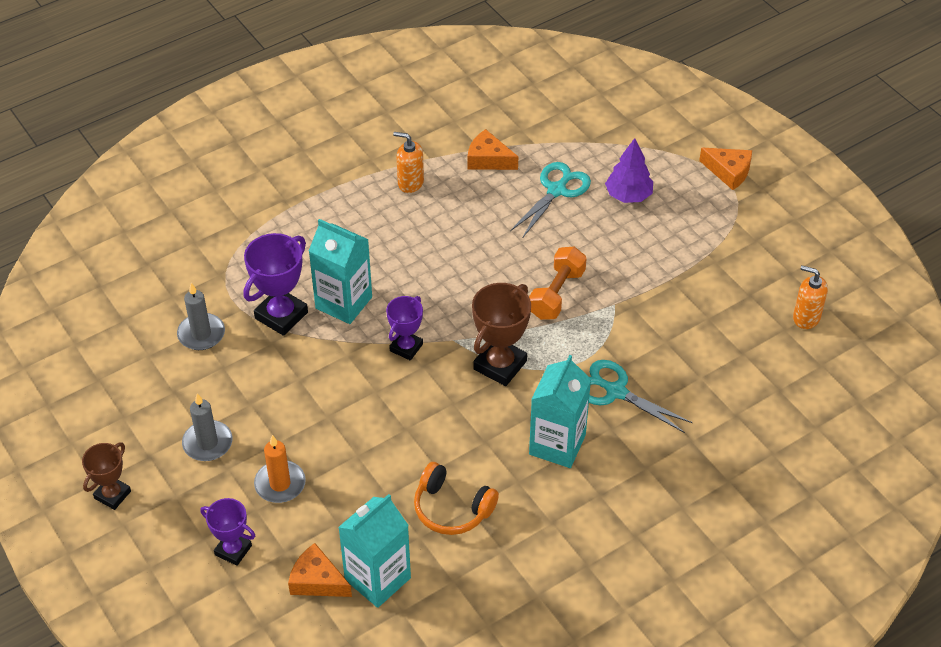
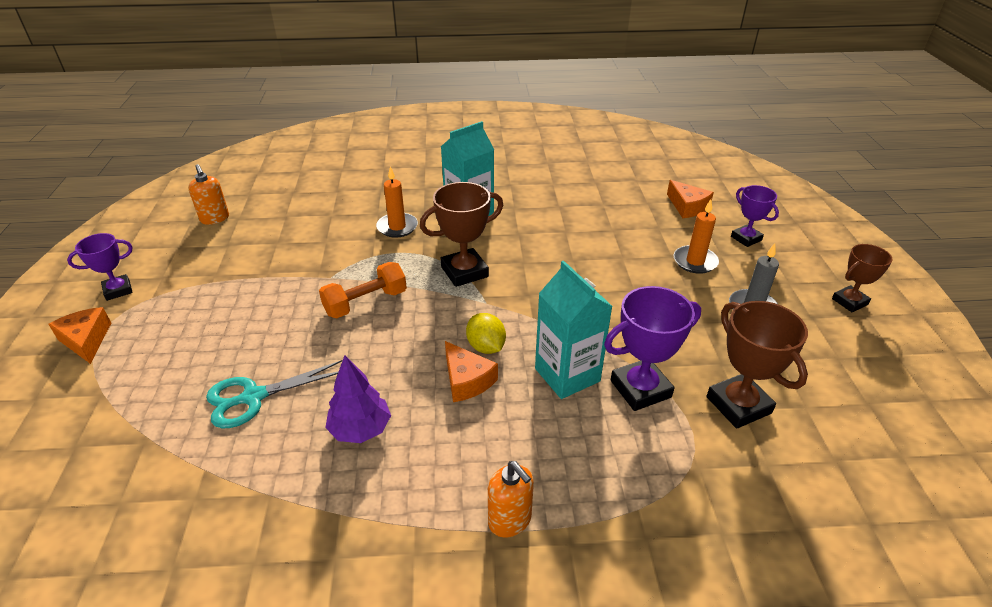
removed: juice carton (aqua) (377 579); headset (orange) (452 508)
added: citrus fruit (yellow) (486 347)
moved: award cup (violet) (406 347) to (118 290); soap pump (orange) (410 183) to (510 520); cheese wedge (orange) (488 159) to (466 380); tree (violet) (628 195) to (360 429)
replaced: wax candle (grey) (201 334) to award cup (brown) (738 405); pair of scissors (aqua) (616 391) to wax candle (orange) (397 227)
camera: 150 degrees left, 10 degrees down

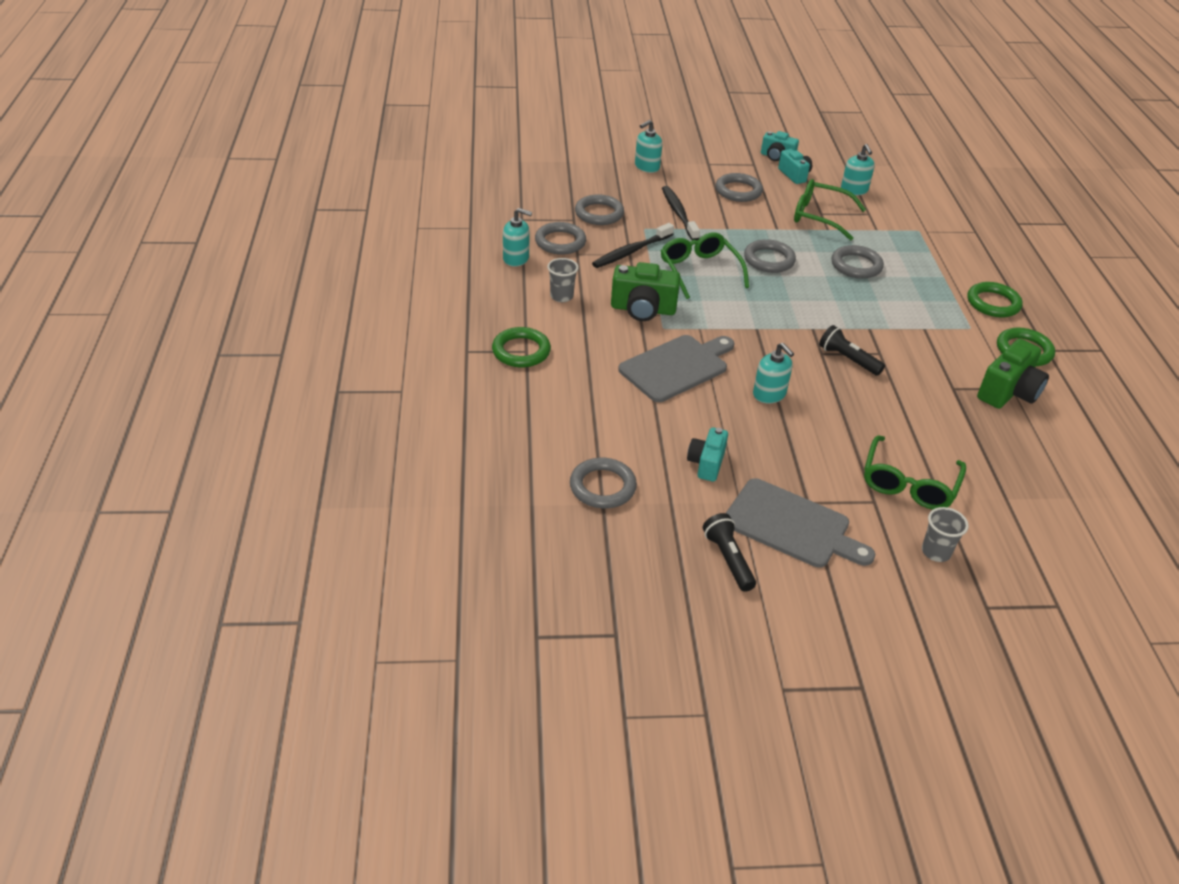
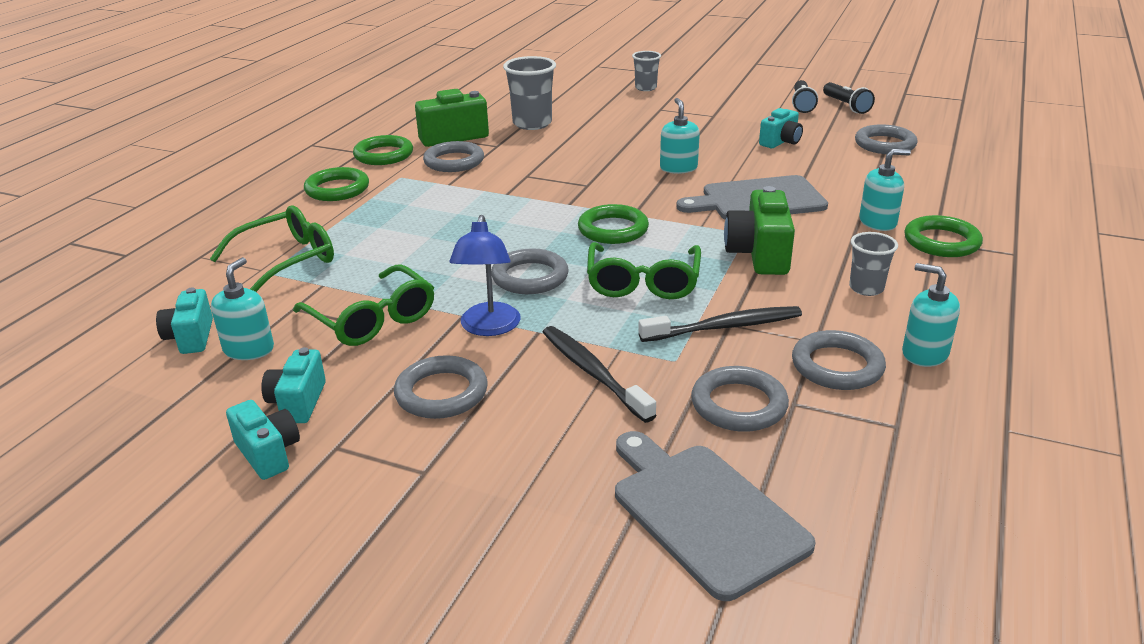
added: camera (aqua) (191 337); reading lamp (cobalt) (489 328); cup (grey) (532 124); hoop (leaf-green) (613 229)
moved: soap pump (aqua) (647 167) to (878 222); chopping board (grey) (791 525) to (704 513); flashlight (ebony) (848 359) to (846 106); hoop (grey) (856 265) to (454 161); eyeglasses (leaf-green) (909 483) to (286 260)
turned: camera (leaf-green) (643 309) = (759 254) 120 degrees counterclockwise; dental brush (ebony) (678 213) = (593 373) 135 degrees clockwise
camera: 150 degrees left, 10 degrees down

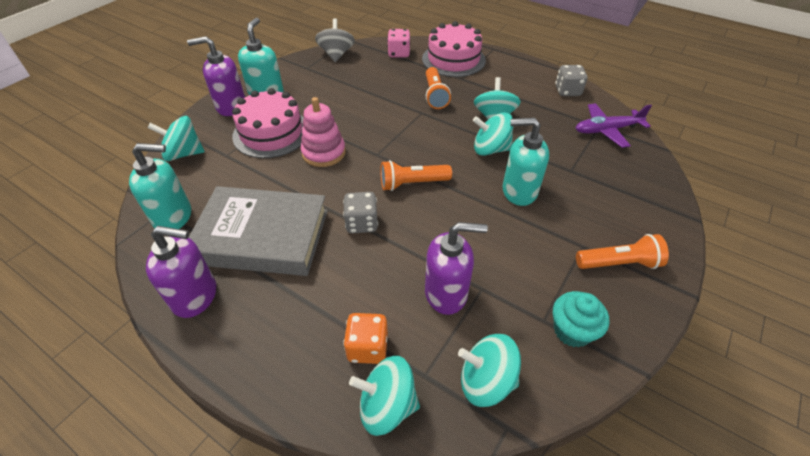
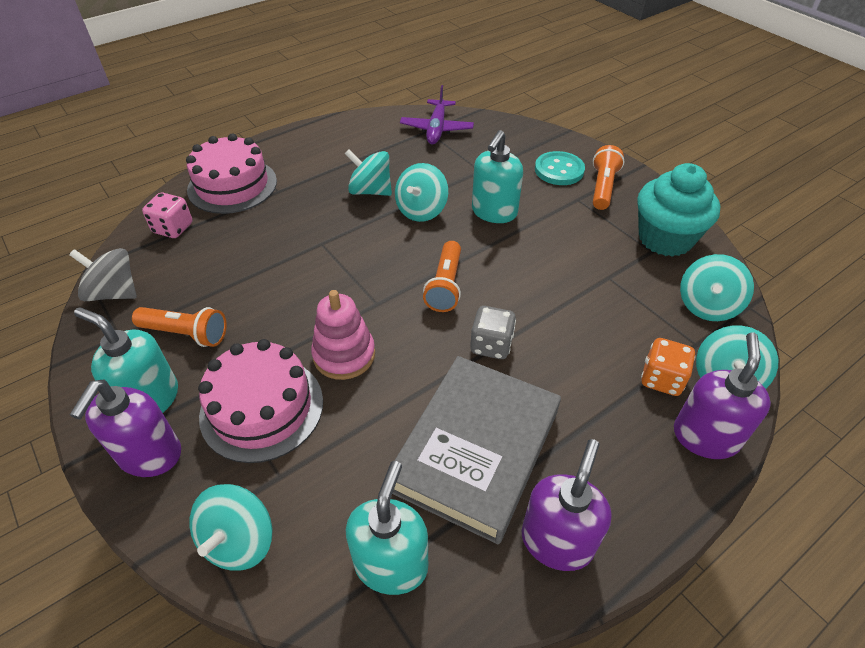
removed: die (grey) (567 91)
added: shirt button (aqua) (559 170)
moved: soap pump (violet) (446 293) to (705 436); flashlight (orange) (435 95) to (186 334)
resized: muffin (aqua) (572 330) = (665 238) x1.65
camera: 70 degrees left, 0 degrees up

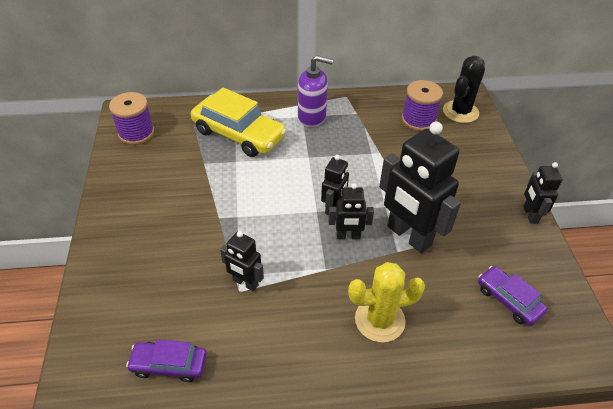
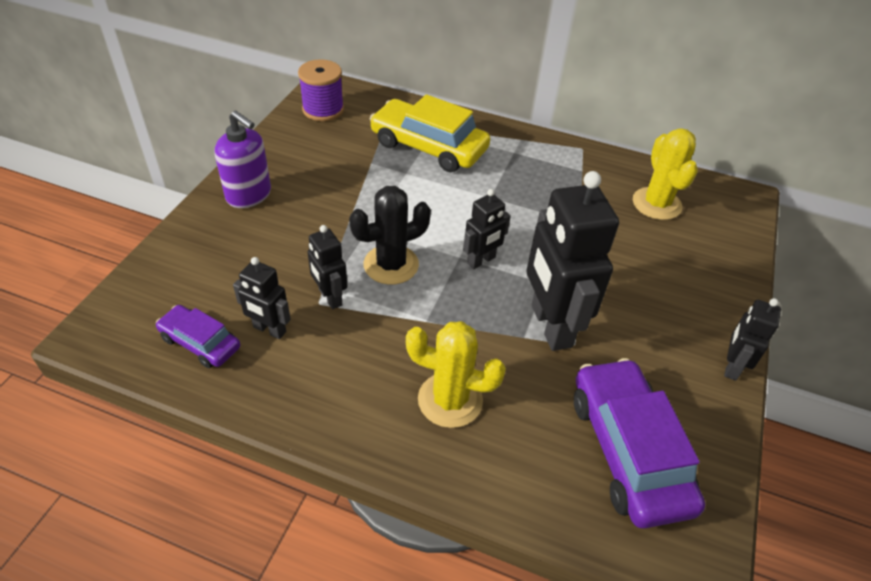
moved: soap pump (violet) (312 117) to (249 195); robot figure (ebony) (348 236) to (269 330); cactus (ebony) (460 112) to (391 265)
replaced: bobbin (violet) (418 120) to cactus (yellow) (656 204)
turned: automobile (yellow) (239 134) = (428 146) 150 degrees clockwise
resized: automobile (violet) (508 300) = (628 450) x1.82
camera: 25 degrees right, 0 degrees up

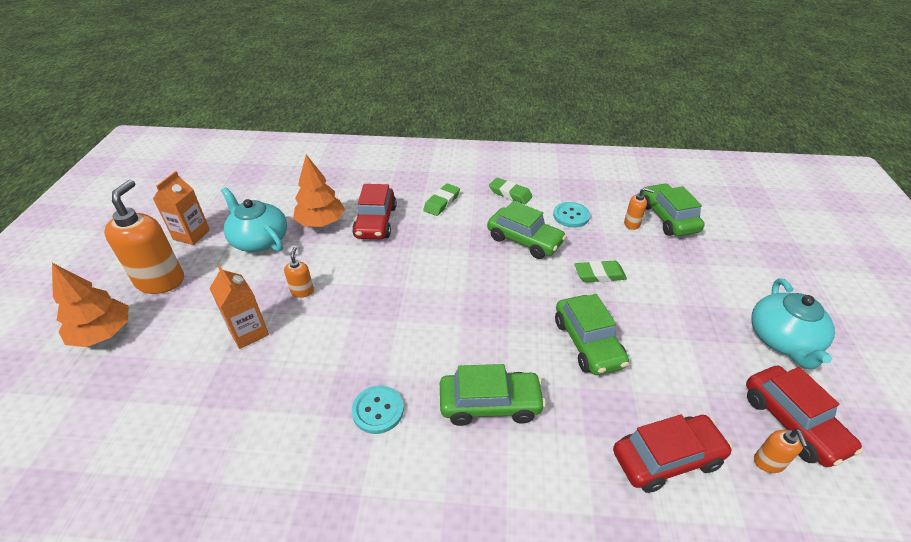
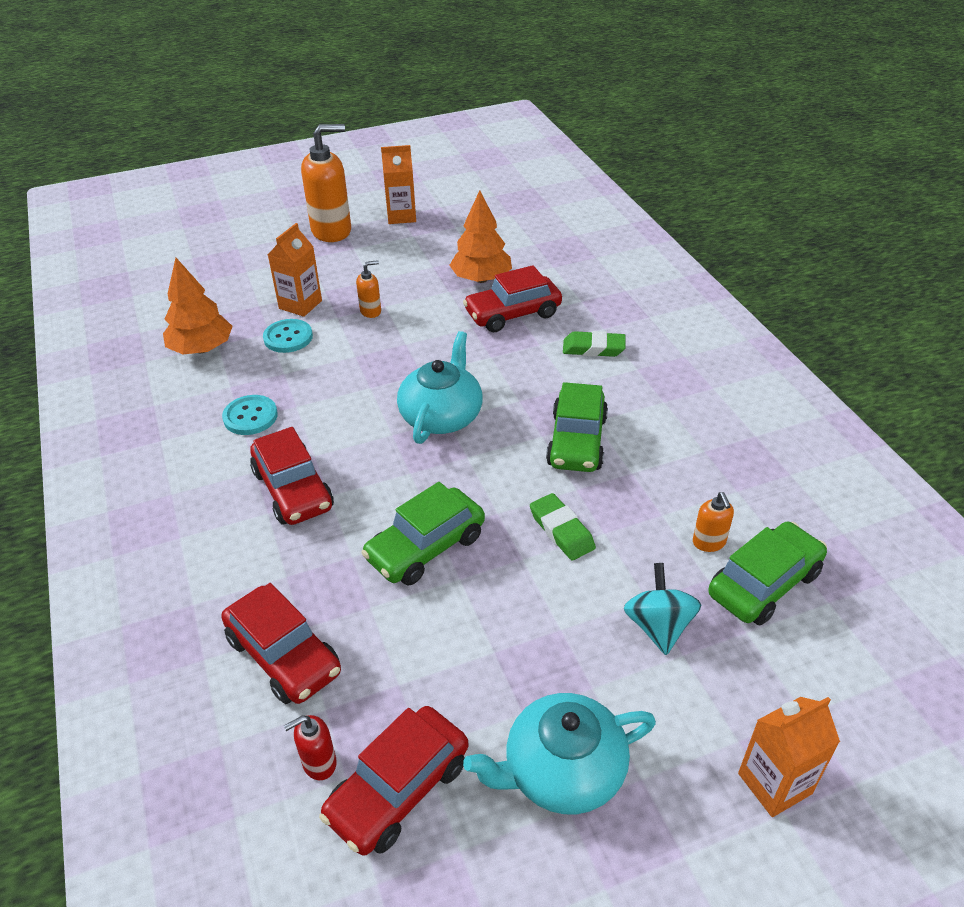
removed: pencil eraser (leaf-green) (510 194)
added: spinning top (aqua) (658 626); juice carton (orange) (775 783)
moved: tree (orange) (103 333) to (202 349); teapot (aqua) (259 240) to (442 416); shirt button (aqua) (571 216) to (288 337)
recoloured: automobile (leaf-green) (490 404) to automobile (red) (293 490); soap pump (orange) (768 462) to soap pump (red) (319 763)
camera: 65 degrees right, 0 degrees up

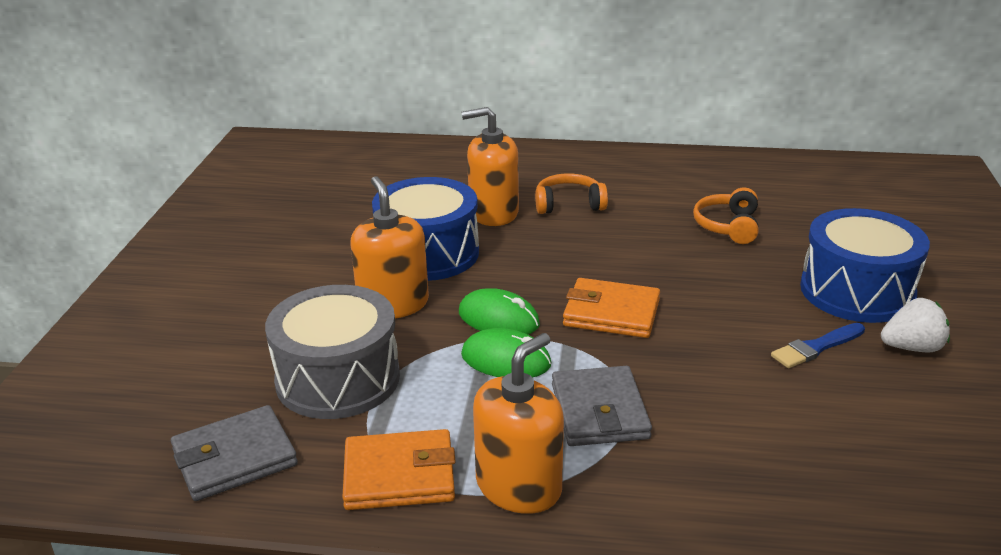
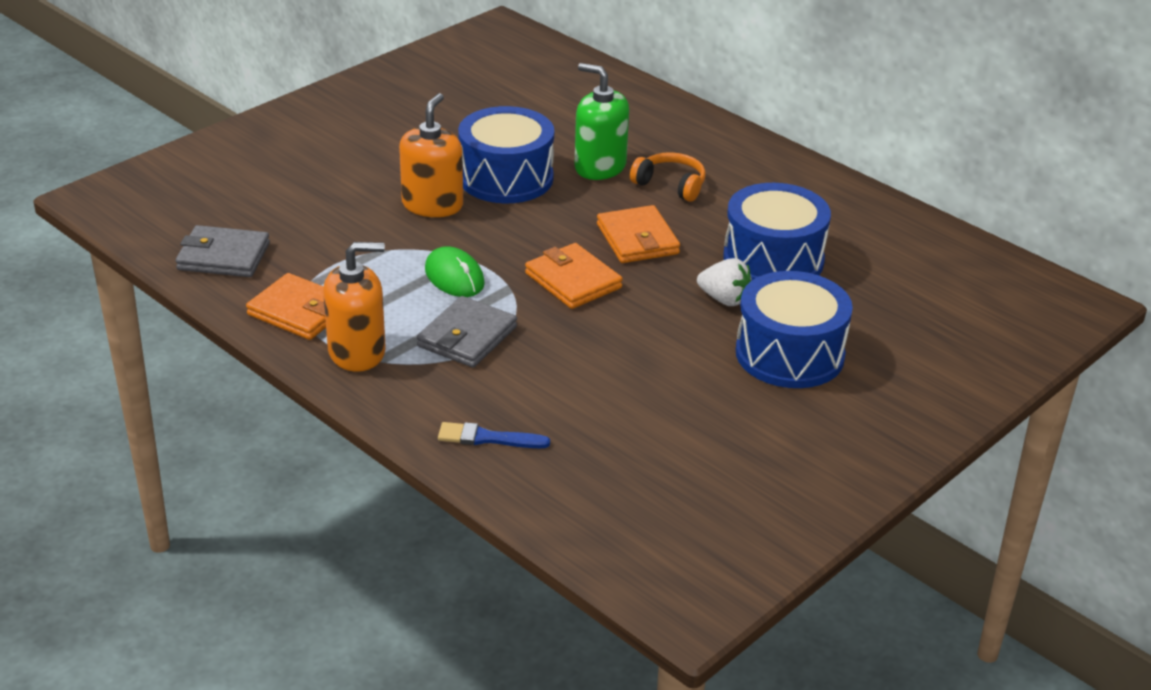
removed: drum (grey) (338 378); computer mouse (leaf-green) (498 319)
added: billfold (orange) (637 239)
moved: paint brush (cobalt) (816 347) to (487 438); toy strawberry (white) (912 347) to (724 299)
replaced: headset (orange) (727 226) to drum (cobalt) (773 259)
recoloured: soap pump (orange) (493 213) to soap pump (leaf-green) (600 167)
camera: 35 degrees right, 5 degrees up

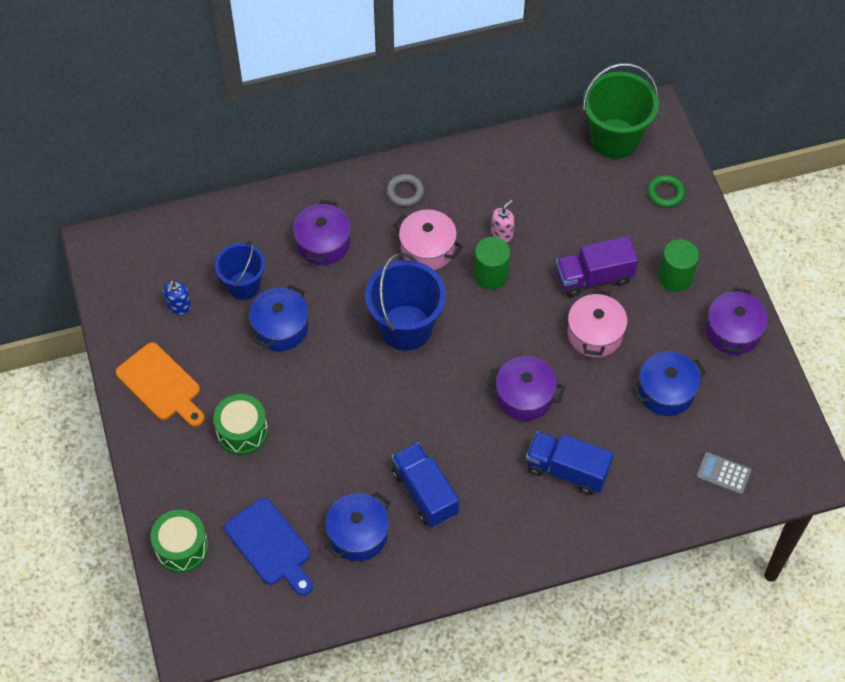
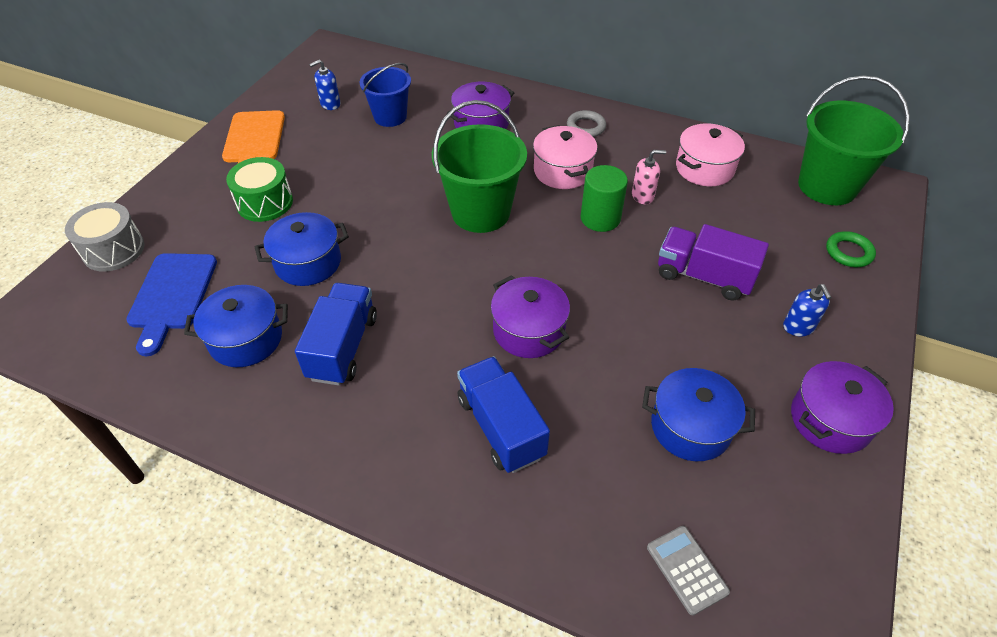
moved: pot (cobalt) (280 328) to (308 262); pot (pink) (595 334) to (704 168)
replaced: solid cylinder (leaf-green) (675 277) to soap pump (cobalt) (798 327)
recoloured: drum (leaf-green) (181 547) to drum (grey) (113 250); bucket (cobalt) (406 327) to bucket (leaf-green) (480 212)
camera: 40 degrees right, 10 degrees down

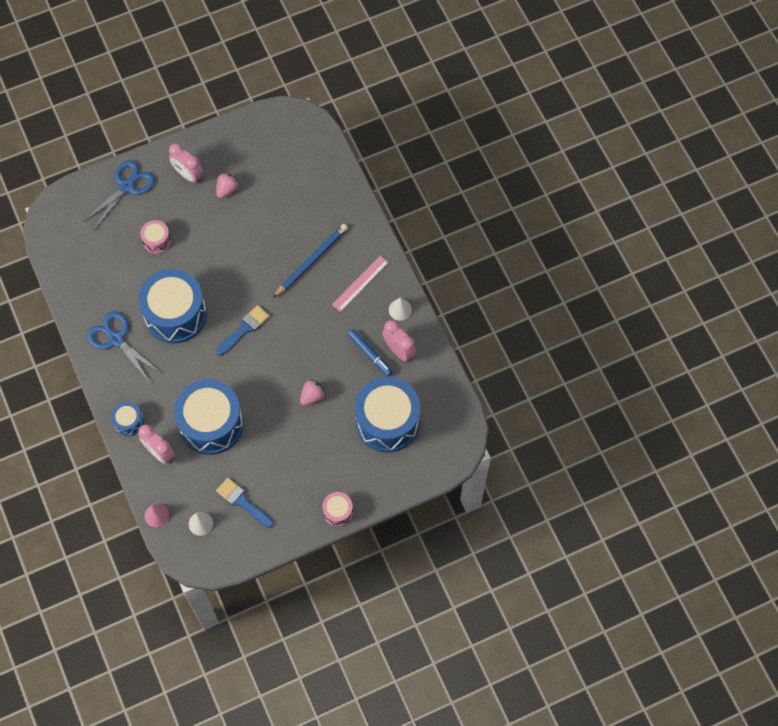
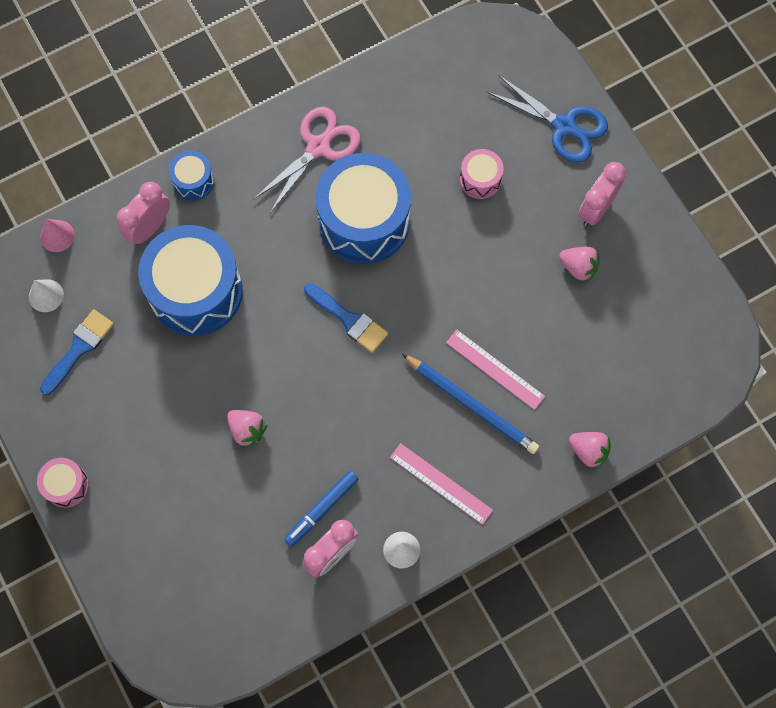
removed: drum (cobalt) (387 422)
added: ruler (pink) (495 369); toy strawberry (pink) (588 451)
recoloured: pair of scissors (cobalt) (116 339) to pair of scissors (pink) (318 147)
camera: 85 degrees right, 5 degrees up

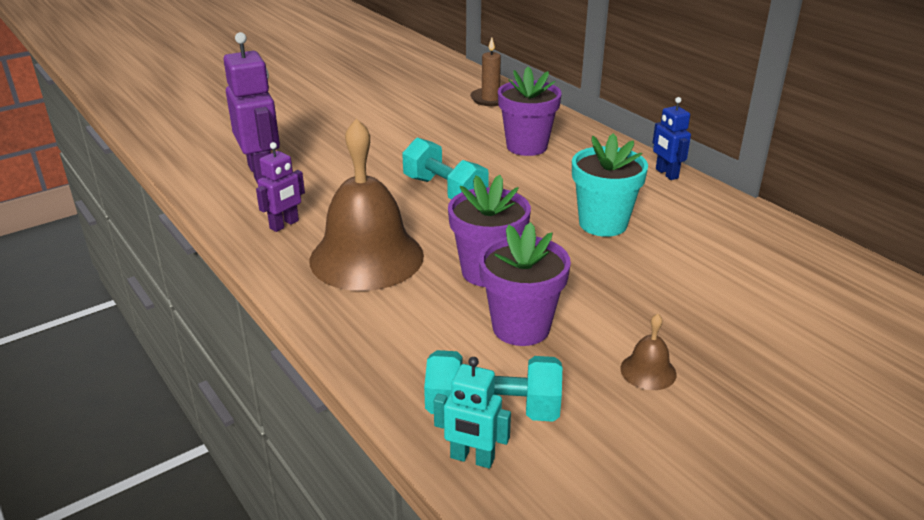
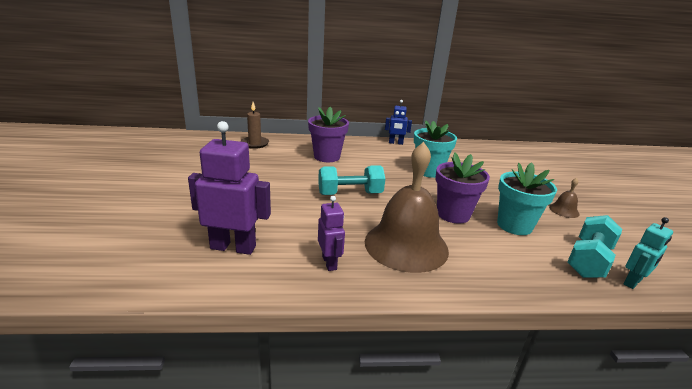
recoloured: flower pot (violet) (521 327) to flower pot (aqua) (514 225)
camera: 60 degrees left, 5 degrees down

